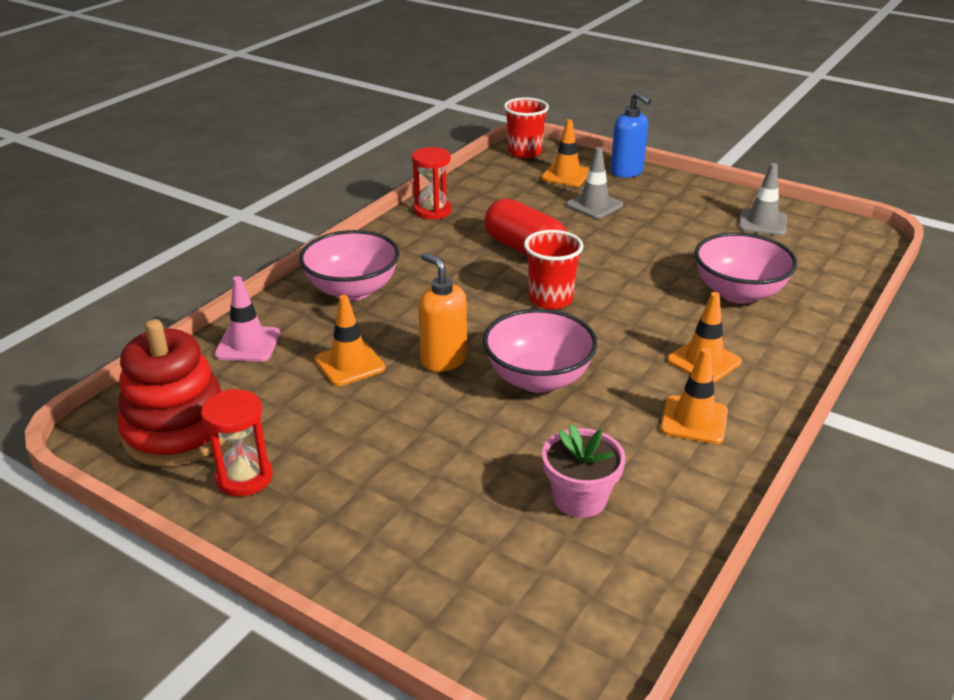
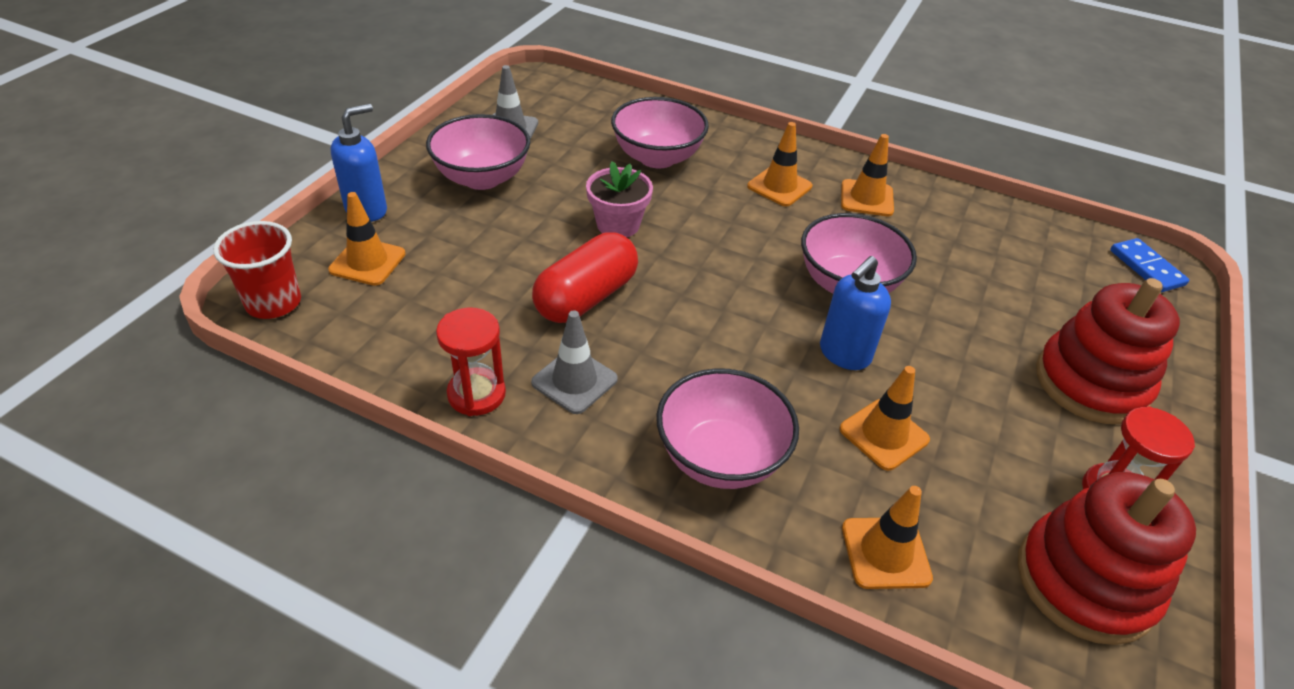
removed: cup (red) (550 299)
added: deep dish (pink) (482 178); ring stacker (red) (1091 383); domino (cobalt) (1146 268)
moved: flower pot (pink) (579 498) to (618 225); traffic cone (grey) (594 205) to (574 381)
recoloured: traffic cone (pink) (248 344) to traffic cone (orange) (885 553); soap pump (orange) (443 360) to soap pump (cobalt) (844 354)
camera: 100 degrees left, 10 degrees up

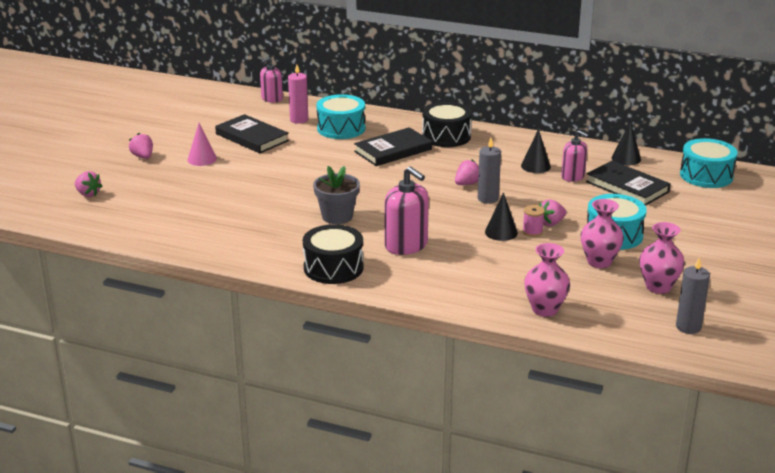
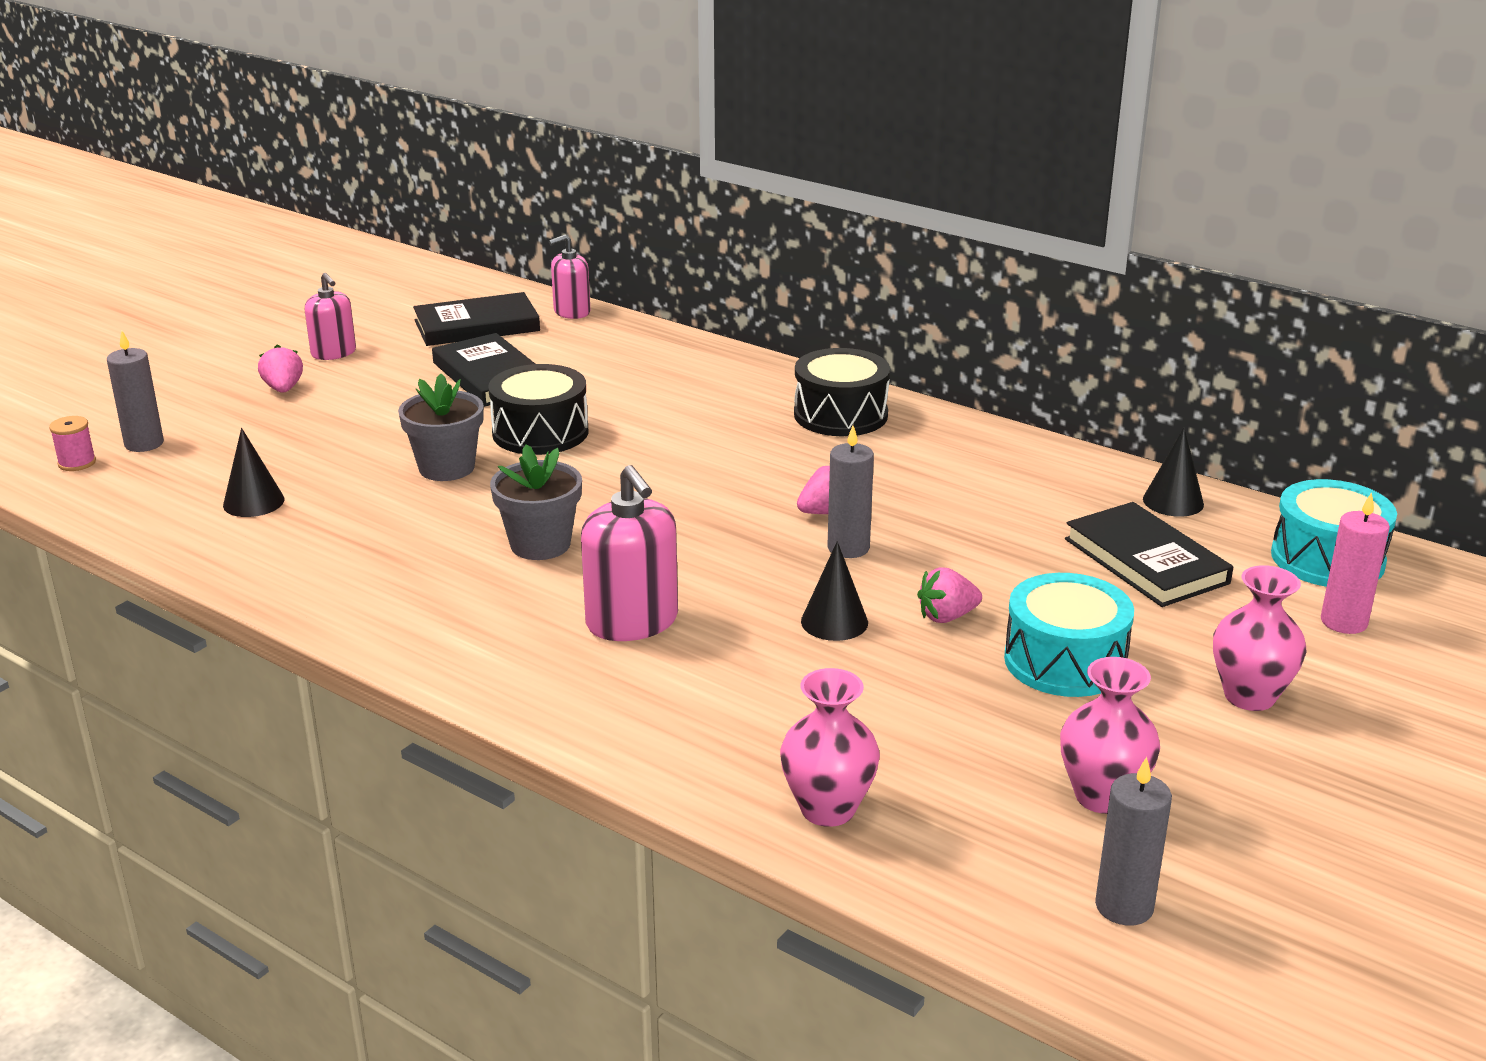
removed: solid cone (pink) (202 159); drum (aqua) (341 128)
added: flower pot (grey) (446 468)
moved: wax candle (pink) (299 120) to (1343 622); drum (ebony) (333 268) to (540 432); hardcover (ebony) (393 150) to (477 326); solid cone (ebony) (535 166) to (253 502); bobbin (pink) (532 231) to (77 463); soap pump (pink) (573 176) to (333 353); vase (pink) (599 262) to (1249 696)
replaced: toy strawberry (pink) (88 194) to wax candle (grey) (144 444)
camera: 15 degrees right, 0 degrees up

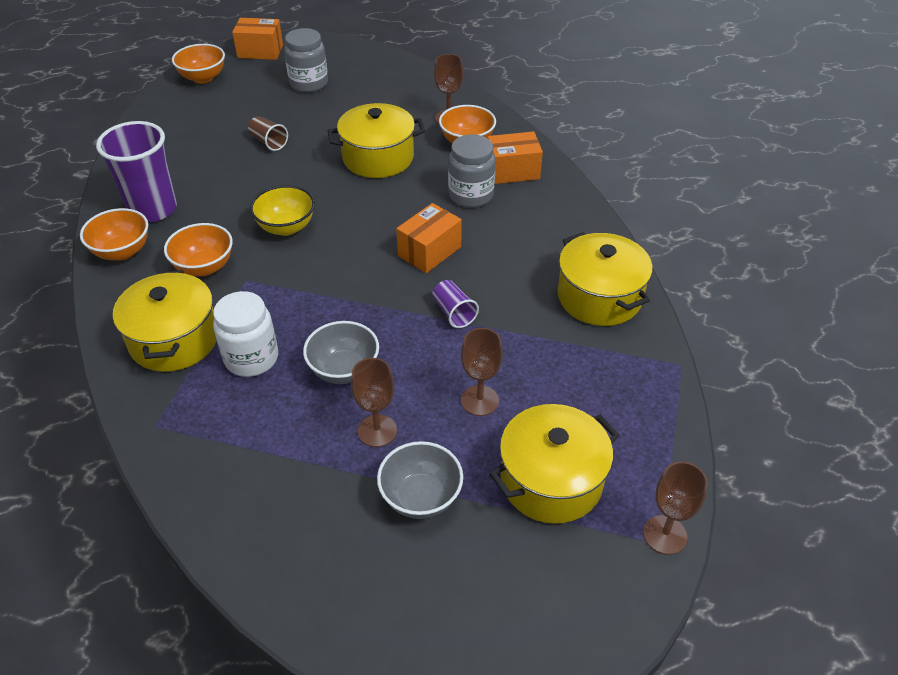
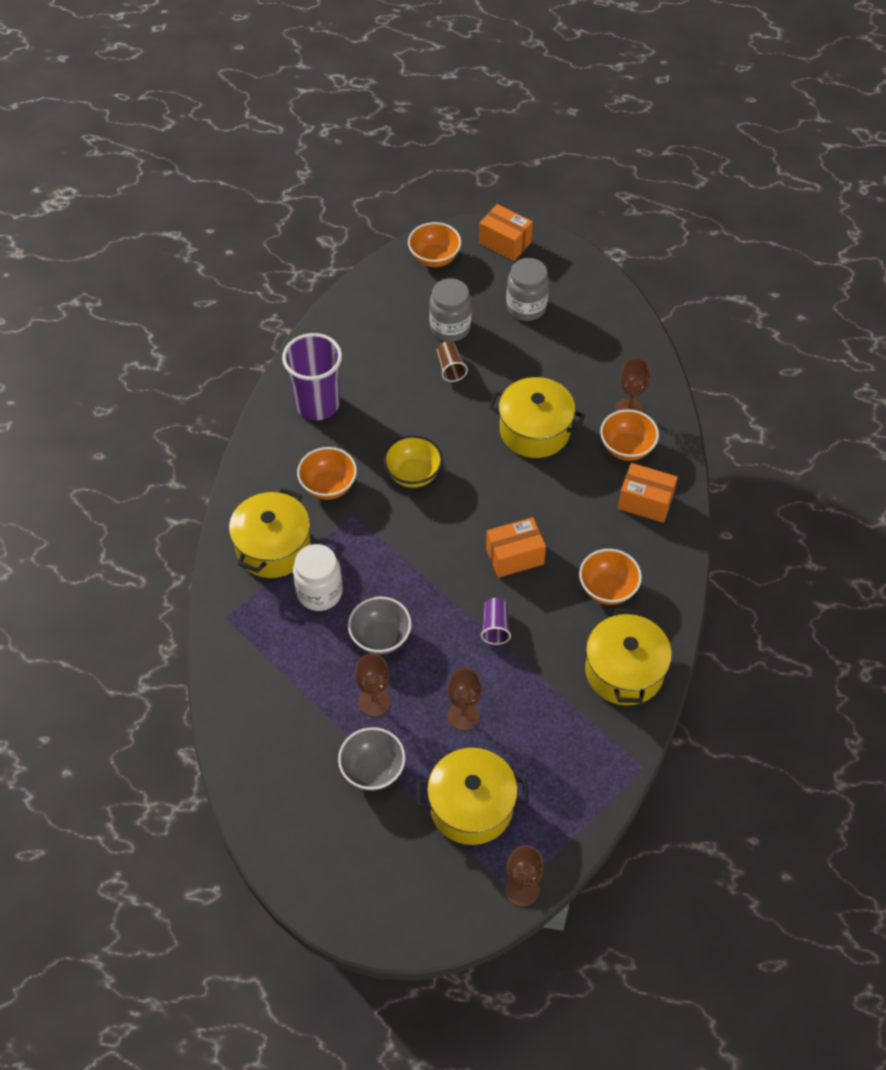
moved: deep dish (orange) (122 251) to (607 589); preserve jar (grey) (471 195) to (450 328)
camera: 30 degrees right, 10 degrees up

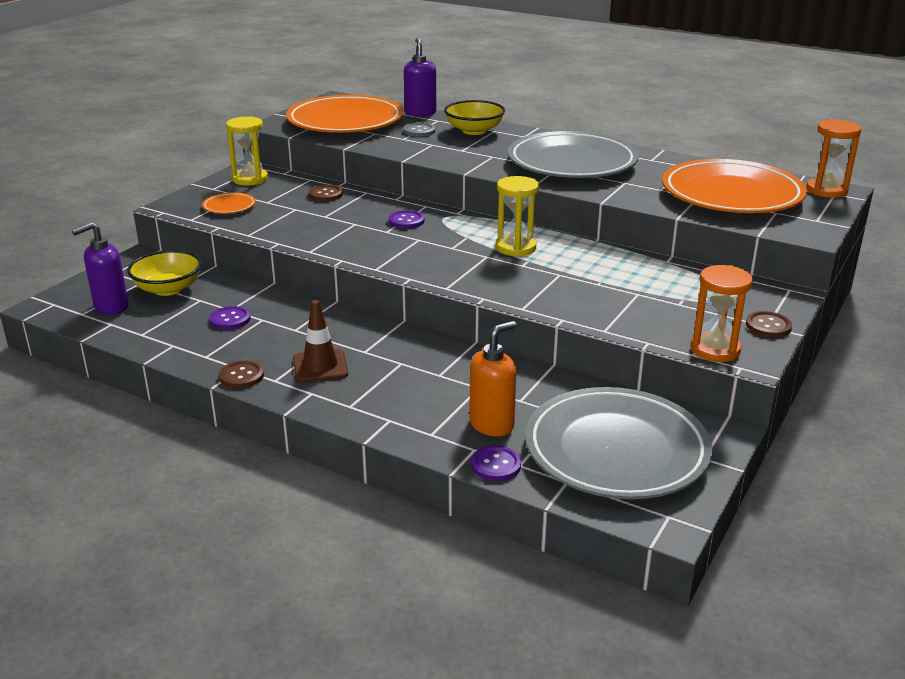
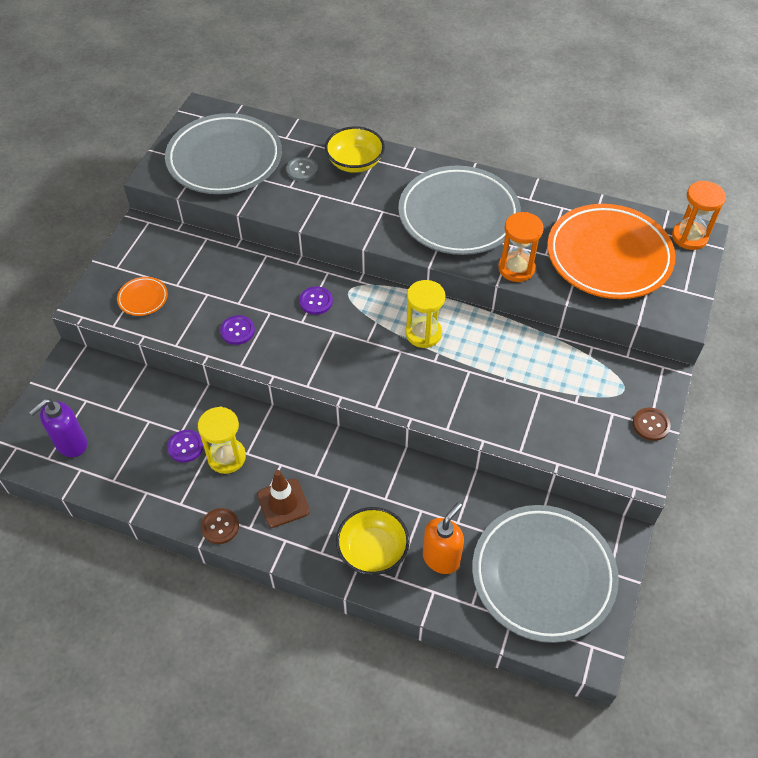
removed: shirt button (brown) (326 194); soap pump (violet) (420 113)
moved: deep dish (yellow) (168 289) to (372 551); sand timer (yellow) (250 179) to (226 457); shirt button (violet) (496 465) to (237 331); sand timer (orange) (715 350) to (516 268)
recoloured: flat dish (orange) (345 122) to flat dish (grey) (224 159)
camera: 10 degrees left, 25 degrees up

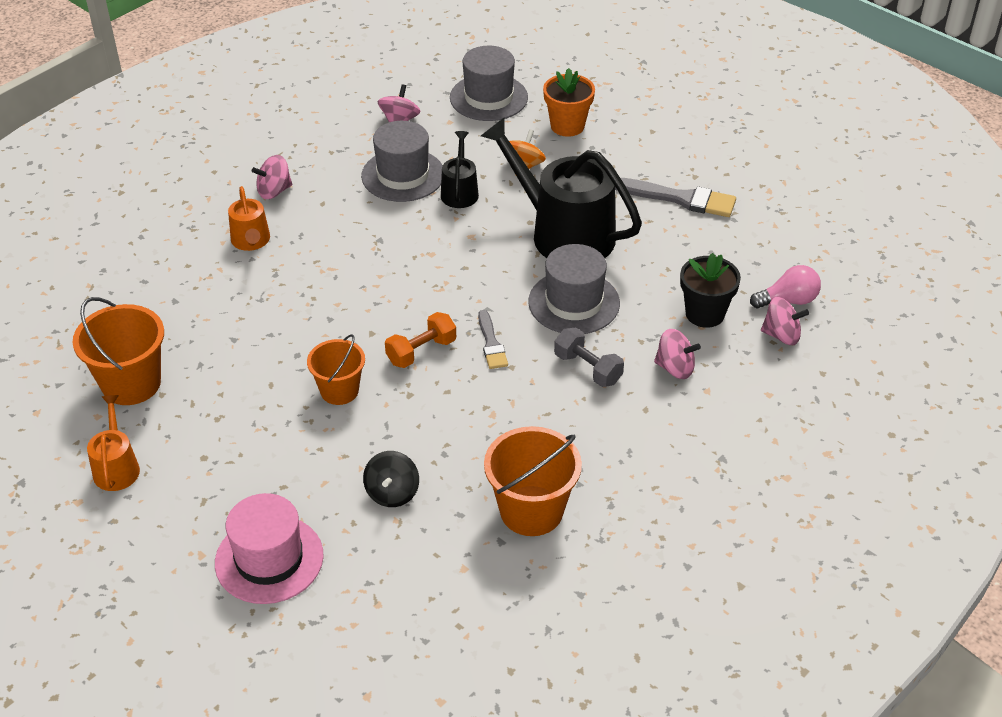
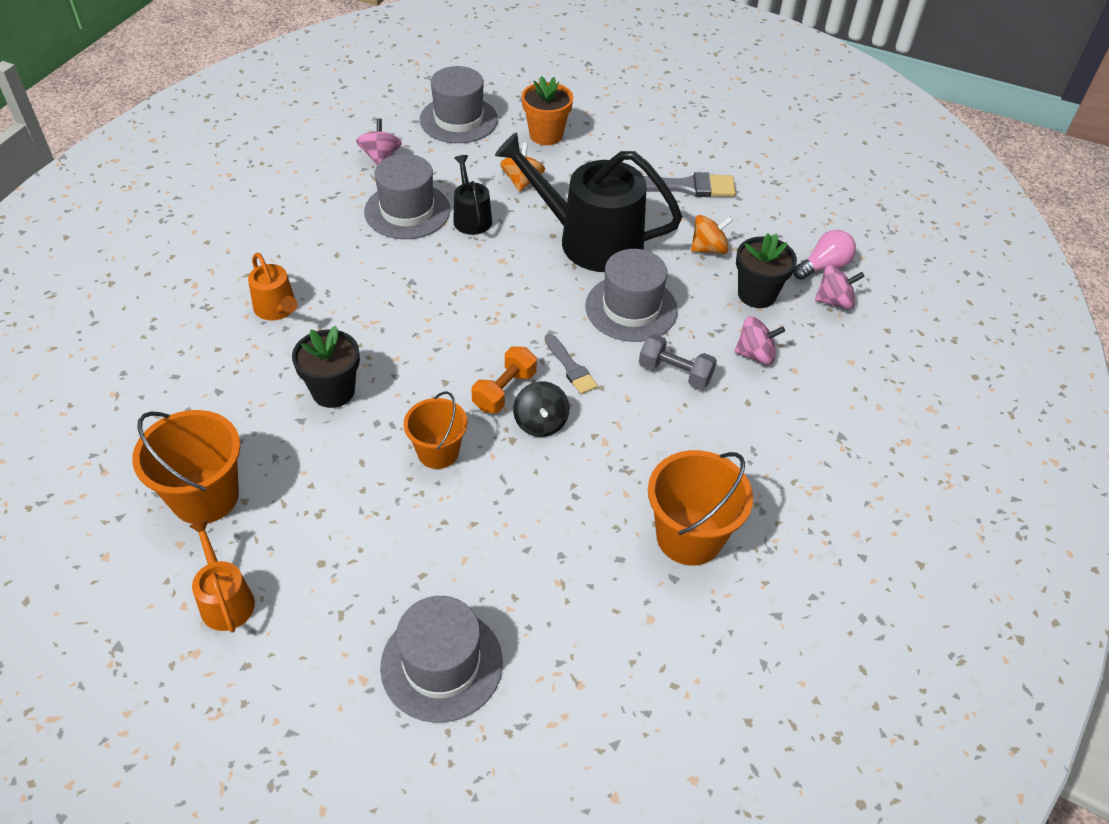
removed: spinning top (pink) (274 191)
added: flower pot (ebony) (333 391); spinning top (orange) (708 248)
moved: spinning top (ebony) (392 493) to (540 423)
recoloured: hat (pink) (269 559) to hat (grey) (441 664)
camera: 20 degrees left, 5 degrees up

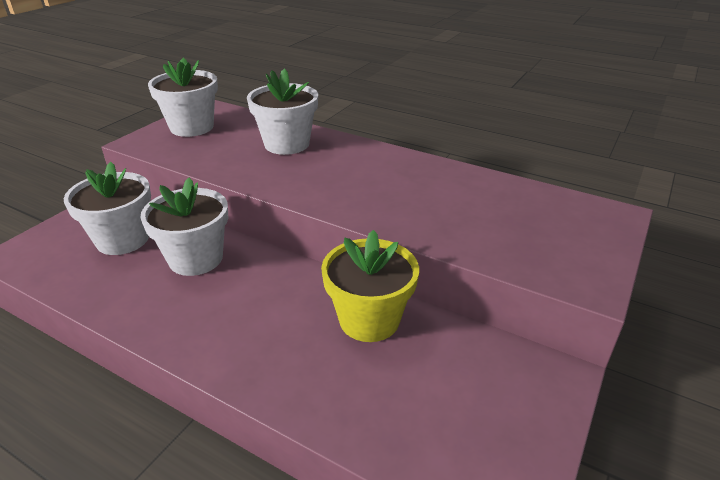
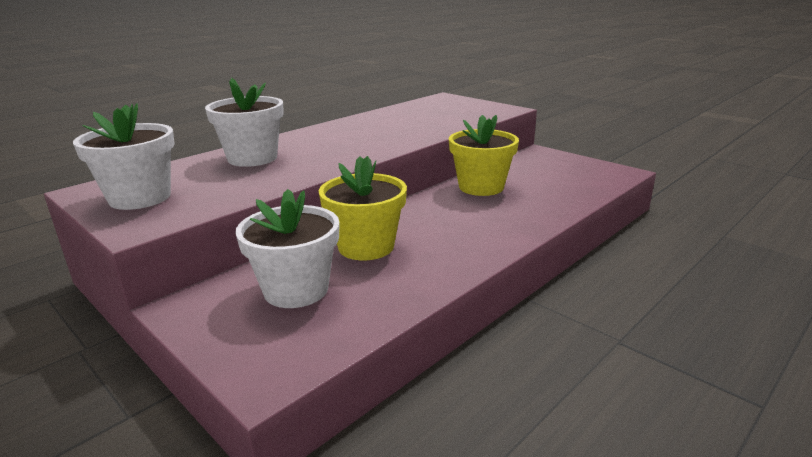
recoloured: flower pot (white) (196 259) to flower pot (yellow) (366 246)
camera: 75 degrees left, 10 degrees down

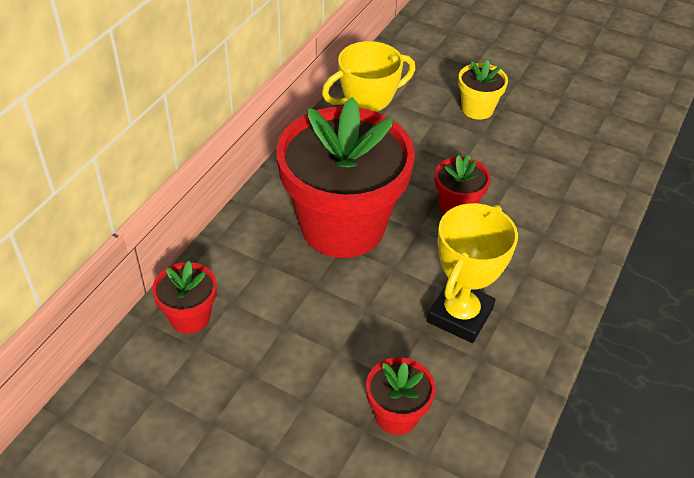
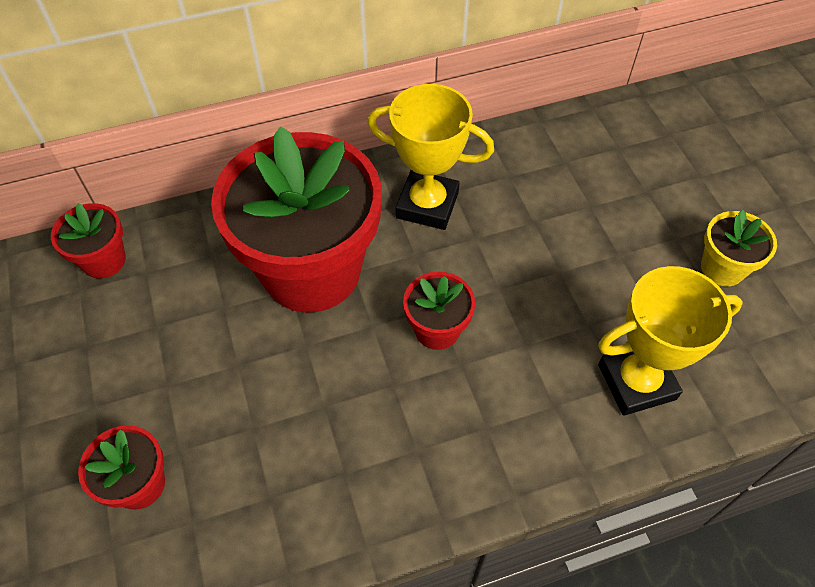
moved: award cup (yellow) (460 315) to (636 382); flower pot (yellow) (477 109) to (722 268)
camera: 45 degrees right, 10 degrees up

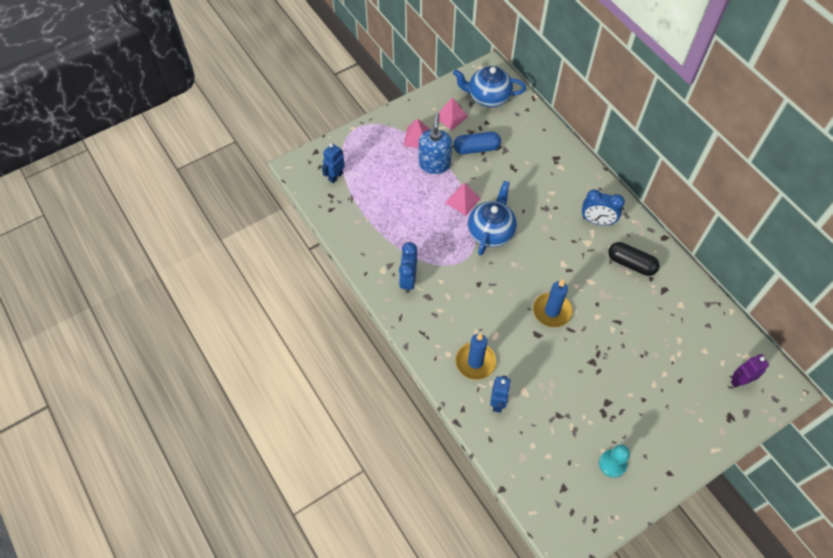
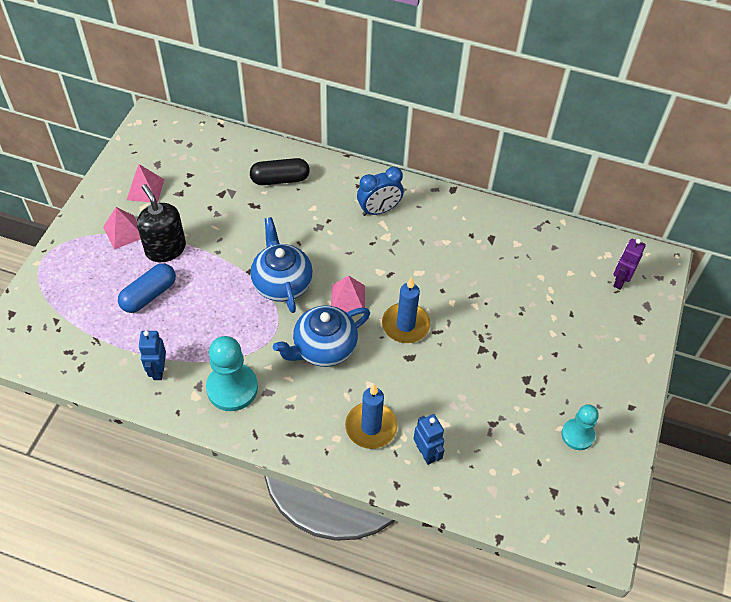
moved: robot figure (cobalt) (335 176) to (158 370); solid pyramid (pink) (463 200) to (348 299); teapot (cobalt) (488 97) to (323 348); pill shape (cobalt) (476 148) to (149 295); pill shape (ebony) (631 264) to (280 179)
replaced: alarm clock (cobalt) (408 280) to chess pawn (aqua) (232 388)
recoloured: soap pump (cobalt) (434 164) to soap pump (ebony) (165 249)
camera: 40 degrees left, 5 degrees down

